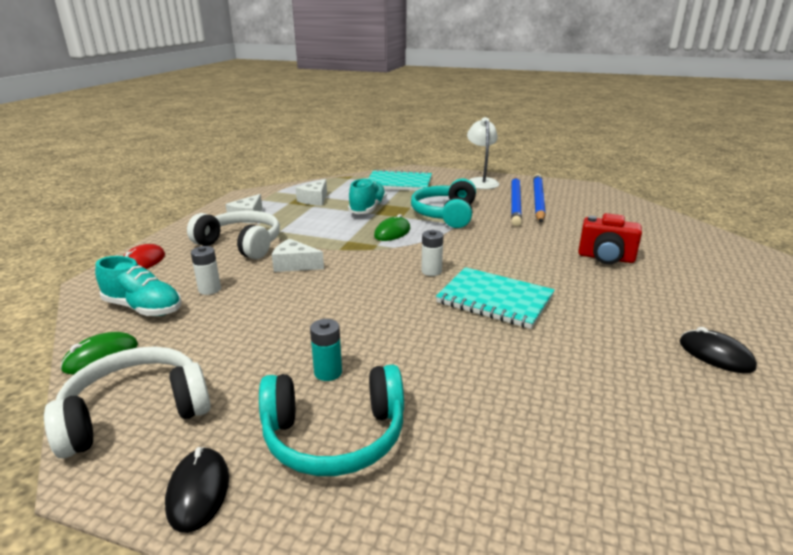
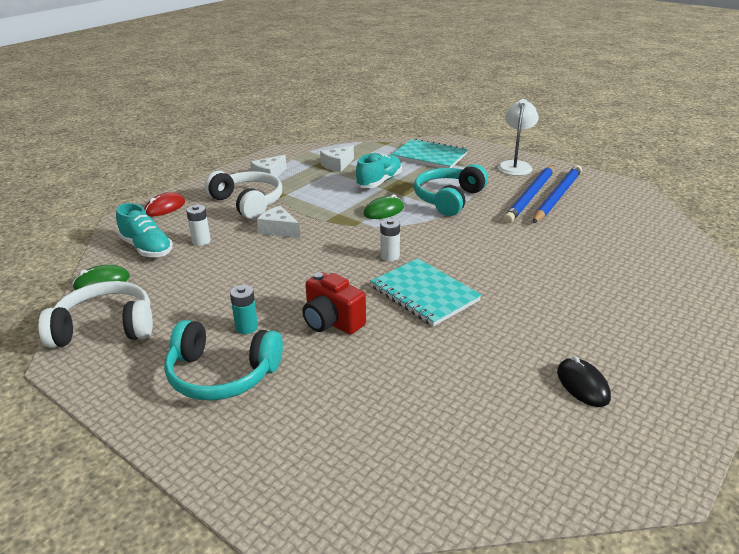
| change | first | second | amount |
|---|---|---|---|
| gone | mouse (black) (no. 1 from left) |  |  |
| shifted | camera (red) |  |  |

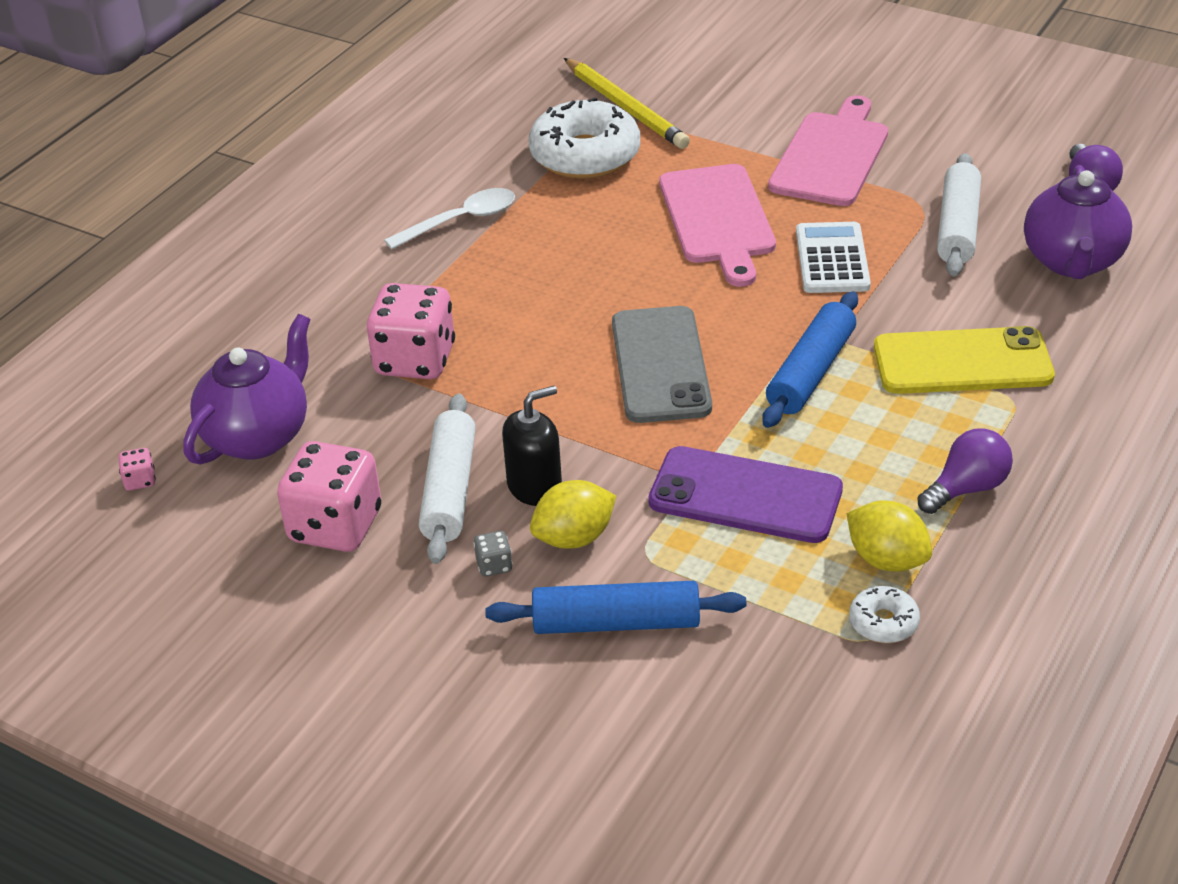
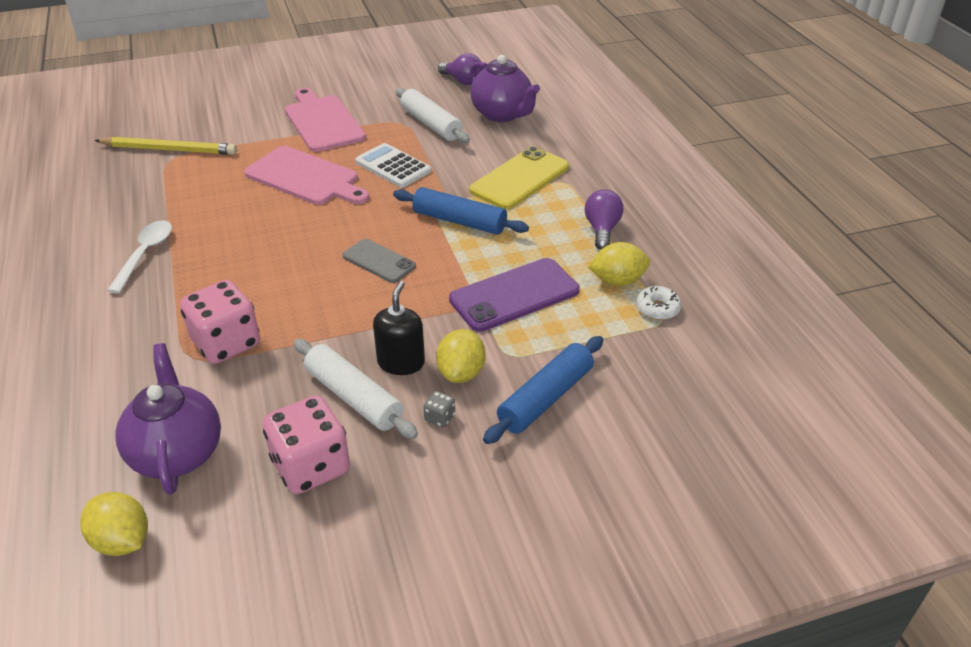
| change | first | second | amount |
|---|---|---|---|
| gone | donut (white) (no. 1 from left) |  |  |
| swapped | dice (pink) (no. 1 from left) | lemon (yellow) (no. 1 from left) |  |
| rotated | rolling pin (blue) (no. 2 from left in the first image) | rolling pin (blue) (no. 1 from left) | 45 degrees counterclockwise |
| scaled | phone (grey) |  | x0.61 |

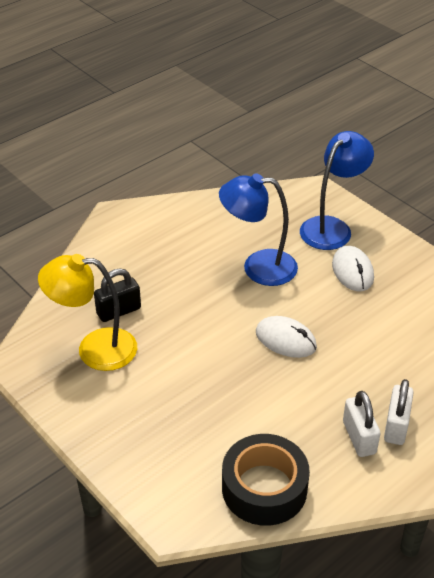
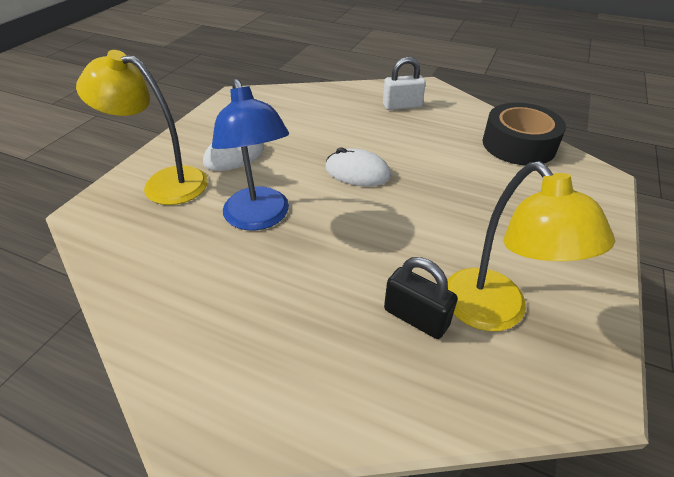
| change | first | second | amount |
|---|---|---|---|
| gone | padlock (white) (no. 1 from left) |  |  |
| repainted | lamp (blue) (no. 2 from left) | lamp (yellow) (no. 1 from left) |  |
| rotated | mouse (white) (no. 1 from left in the first image) | mouse (white) (no. 2 from left) | 75 degrees counterclockwise |

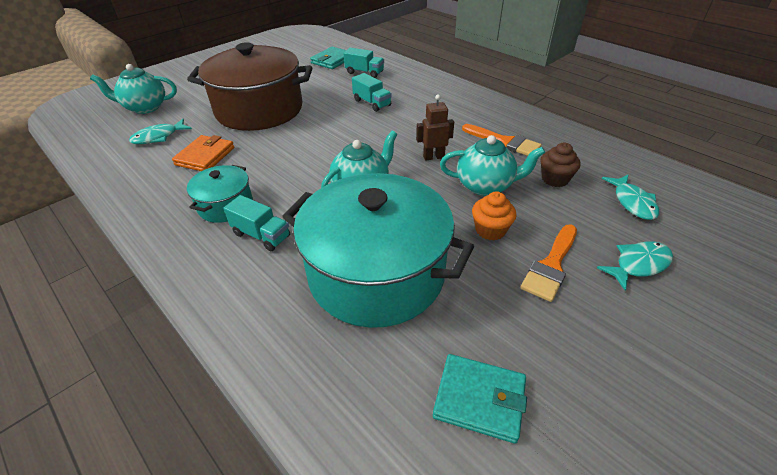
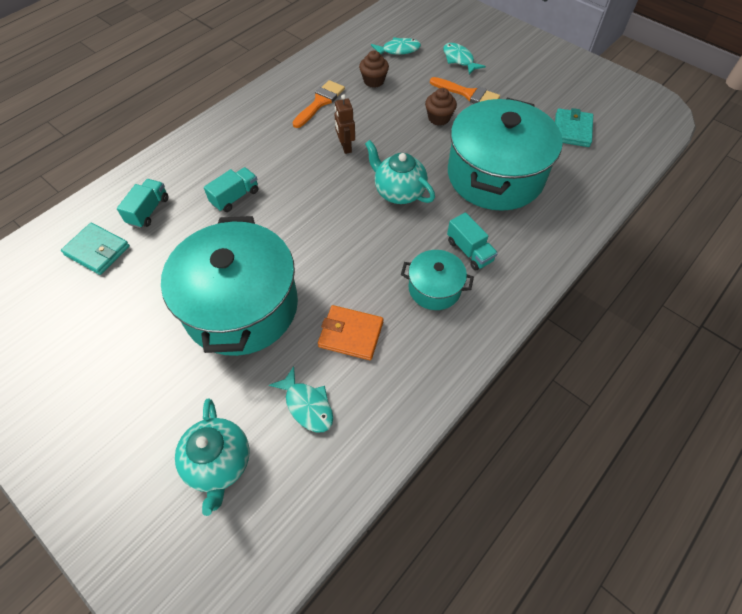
| change | first | second | amount |
|---|---|---|---|
| gone | teapot (turquoise) (no. 3 from left) |  |  |
| repainted | pot (brown) | pot (turquoise) (no. 1 from left) |  |
| repainted | cupcake (orange) | cupcake (brown) (no. 2 from left) |  |
| rotated | truck (turquoise) (no. 1 from left in the first image) | truck (turquoise) (no. 3 from left) | 120 degrees clockwise |

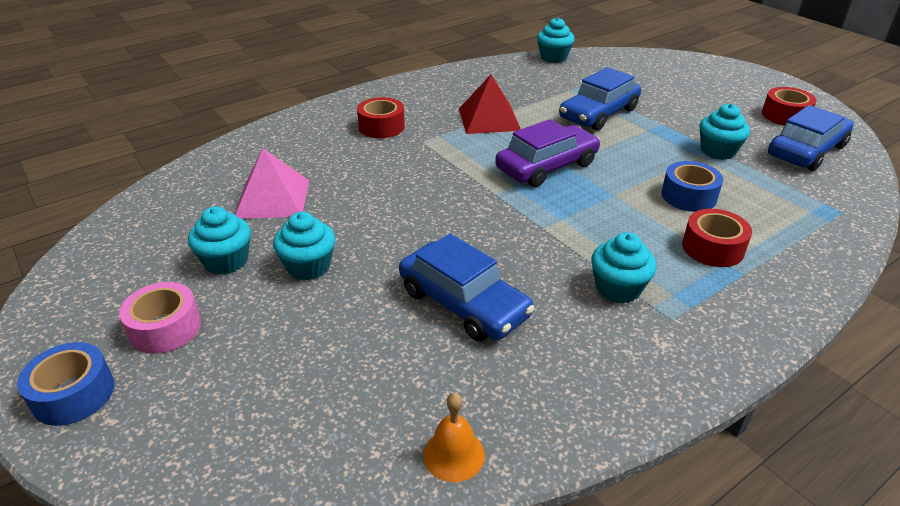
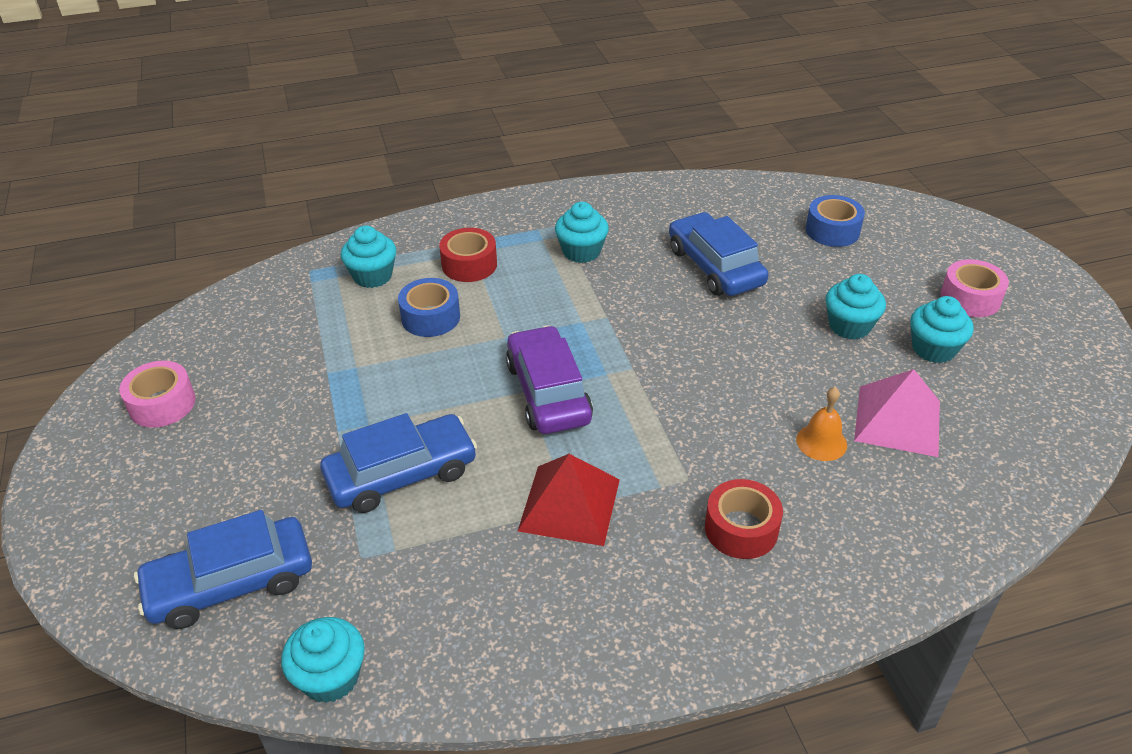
| change | first | second | amount |
|---|---|---|---|
| shifted | tape (blue) (no. 1 from left in the first image) | tape (blue) (no. 2 from left) |  |
| shifted | bell (orange) |  |  |
| shifted | cupcake (turquoise) (no. 5 from left in the first image) | cupcake (turquoise) (no. 2 from left) |  |
| shifted | car (blue) (no. 3 from left in the first image) | car (blue) (no. 1 from left) |  |
| repainted | tape (red) (no. 3 from left) | tape (pink) (no. 1 from left) |  |
| rotated | car (purple) |  | 90 degrees clockwise |

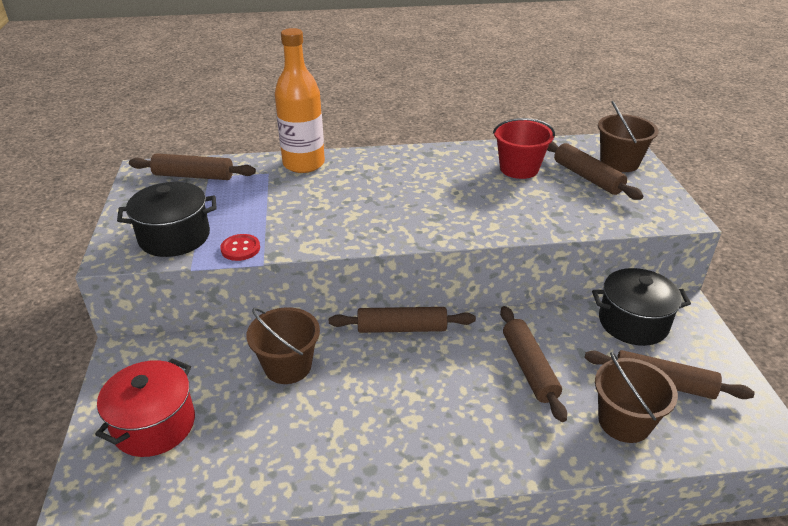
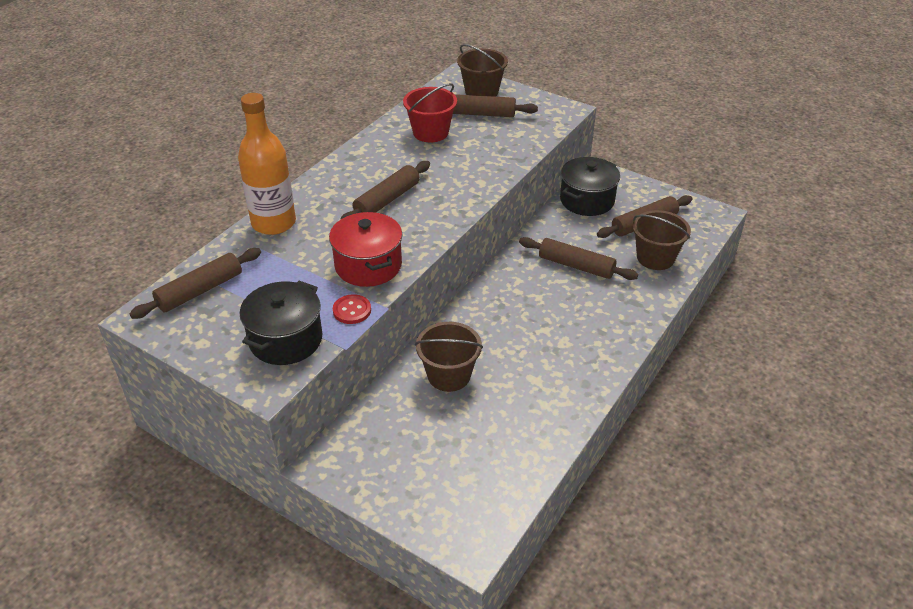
| change | first | second | amount |
|---|---|---|---|
| shifted | pot (red) |  |  |
| shifted | rolling pin (brown) (no. 2 from left) |  |  |

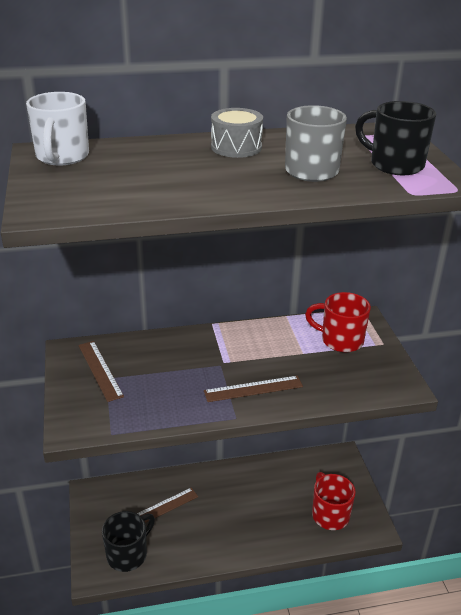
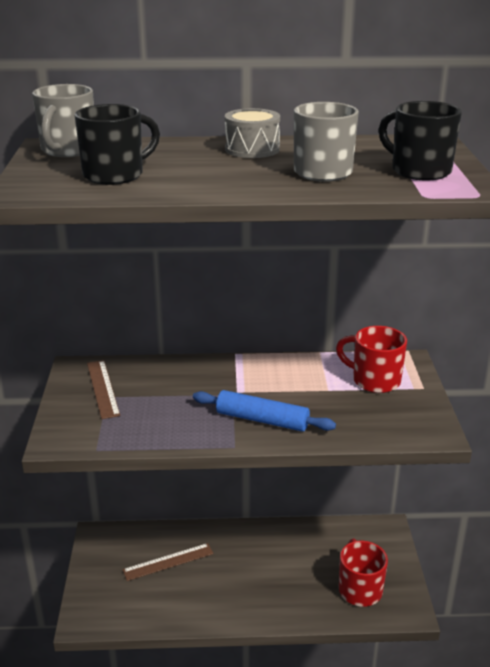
| change | first | second | amount |
|---|---|---|---|
| shifted | mug (black) (no. 1 from left) |  |  |
| swapped | ruler (brown) (no. 3 from left) | rolling pin (blue) |  |
| repainted | mug (white) | mug (grey) (no. 1 from left) |  |

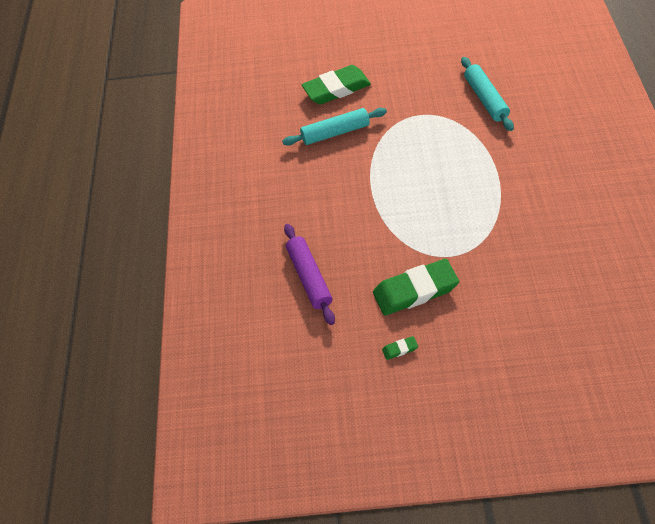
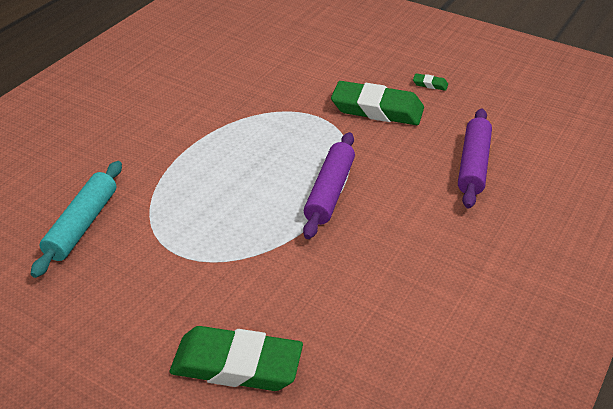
| change | first | second | amount |
|---|---|---|---|
| gone | rolling pin (turquoise) (no. 1 from left) |  |  |
| new |  | rolling pin (purple) (no. 1 from left) |  |

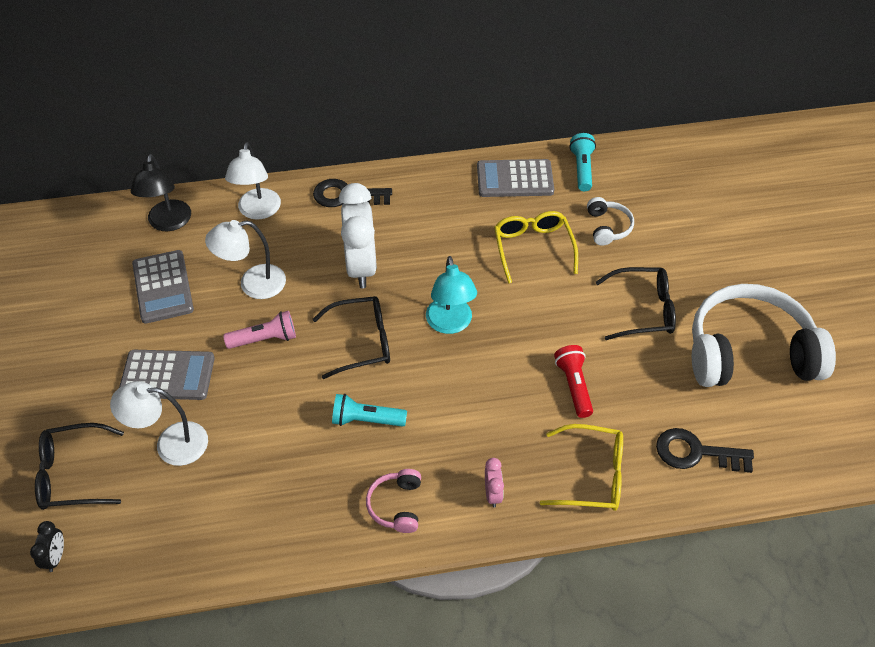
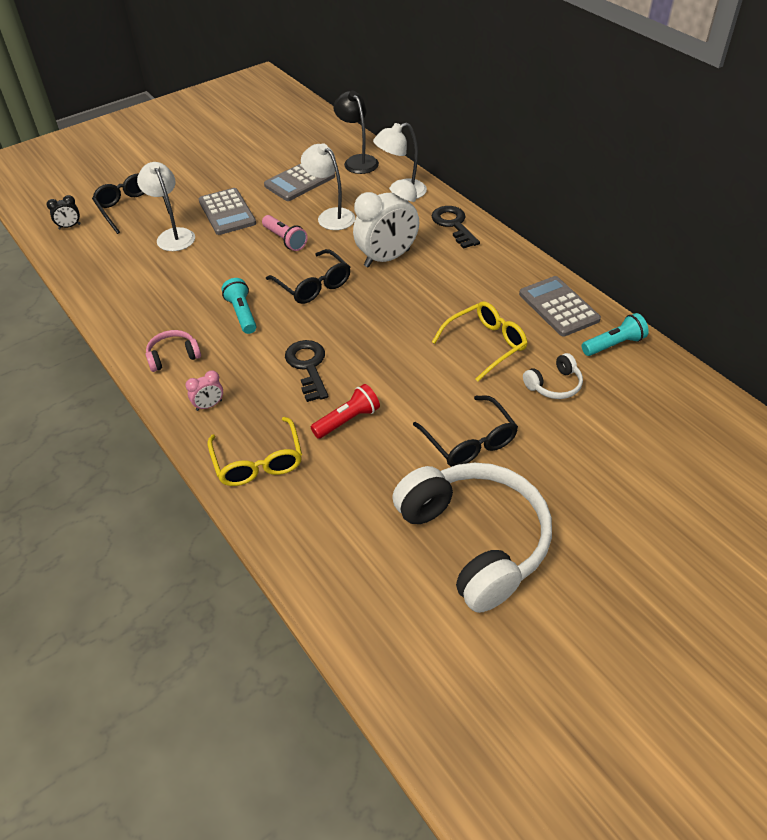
| change | first | second | amount |
|---|---|---|---|
| gone | lamp (turquoise) |  |  |
| shifted | key (black) (no. 2 from left in the first image) | key (black) (no. 1 from left) |  |
| rotated | lamp (black) |  | 90 degrees clockwise |

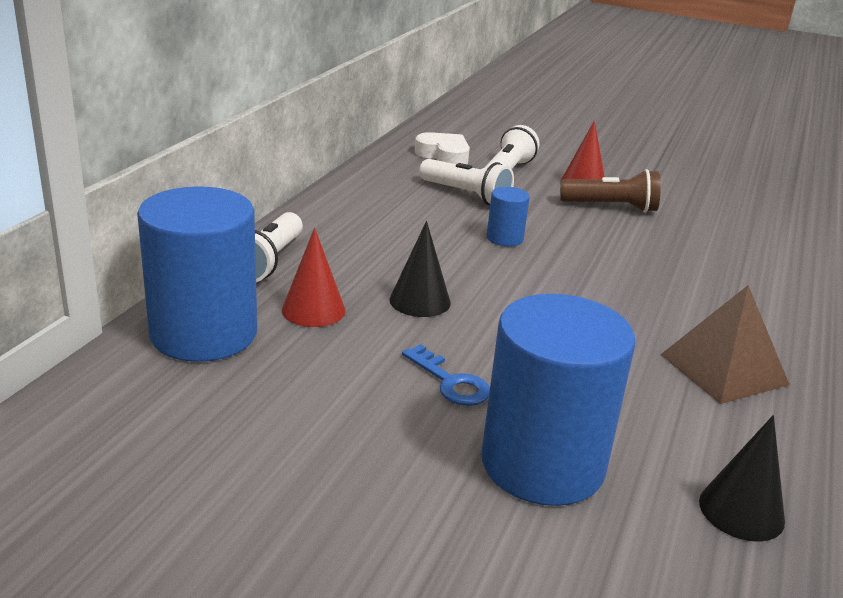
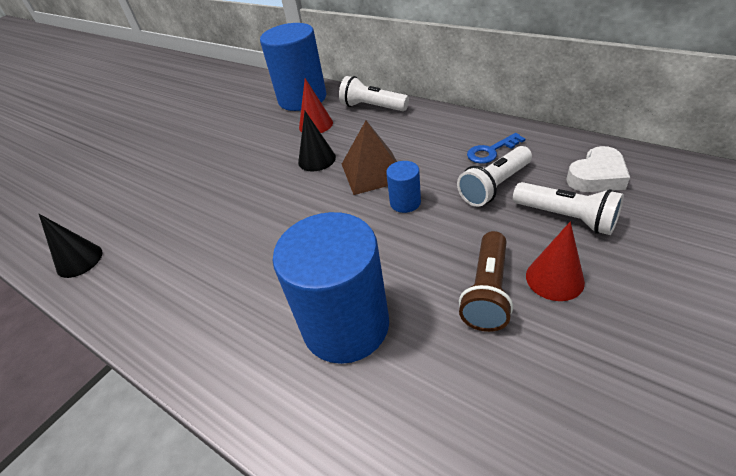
| change | first | second | amount |
|---|---|---|---|
| shifted | key (blue) |  |  |
| shifted | cylinder (blue) (no. 3 from left in the first image) | cylinder (blue) (no. 2 from left) |  |
| shifted | pyramid (brown) |  |  |

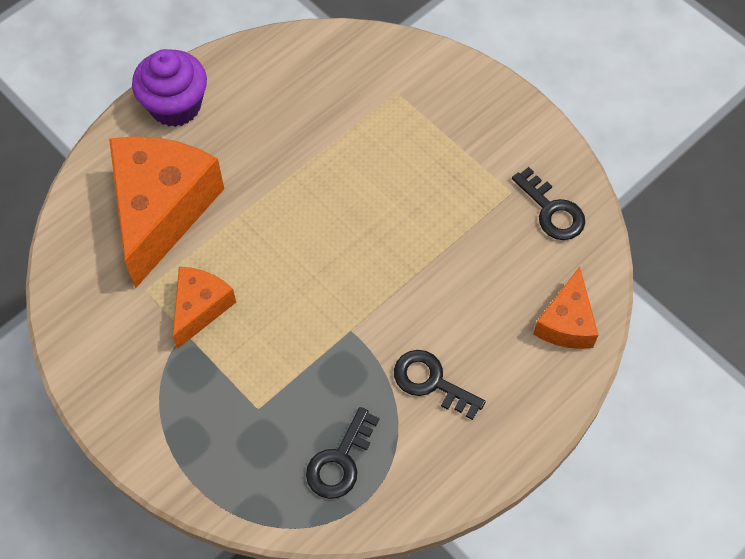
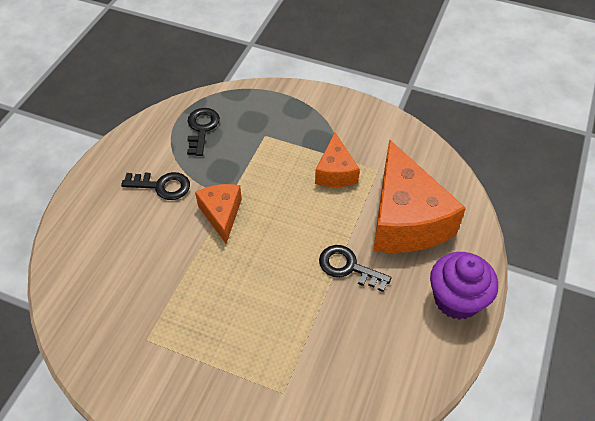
| change | first | second | amount |
|---|---|---|---|
| shifted | key (black) (no. 3 from left) |  |  |
| shifted | cheese (orange) (no. 3 from left in the first image) | cheese (orange) (no. 1 from left) |  |

